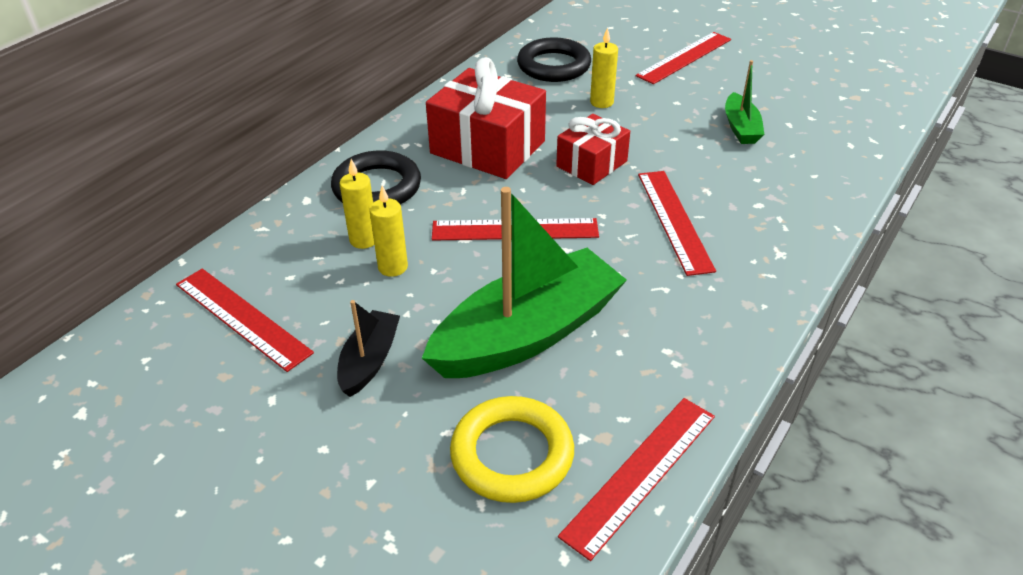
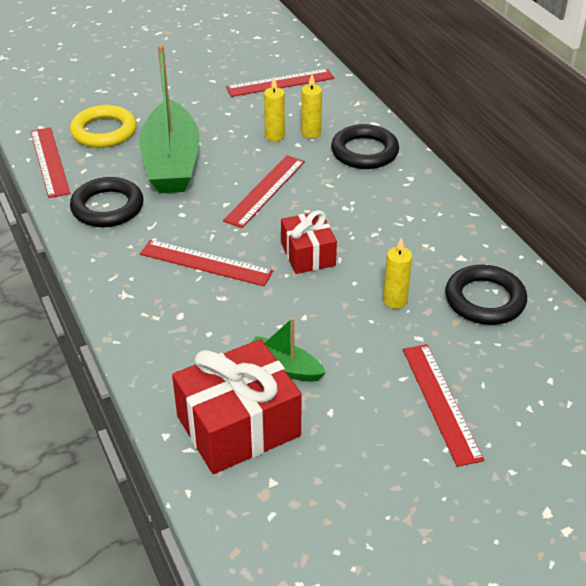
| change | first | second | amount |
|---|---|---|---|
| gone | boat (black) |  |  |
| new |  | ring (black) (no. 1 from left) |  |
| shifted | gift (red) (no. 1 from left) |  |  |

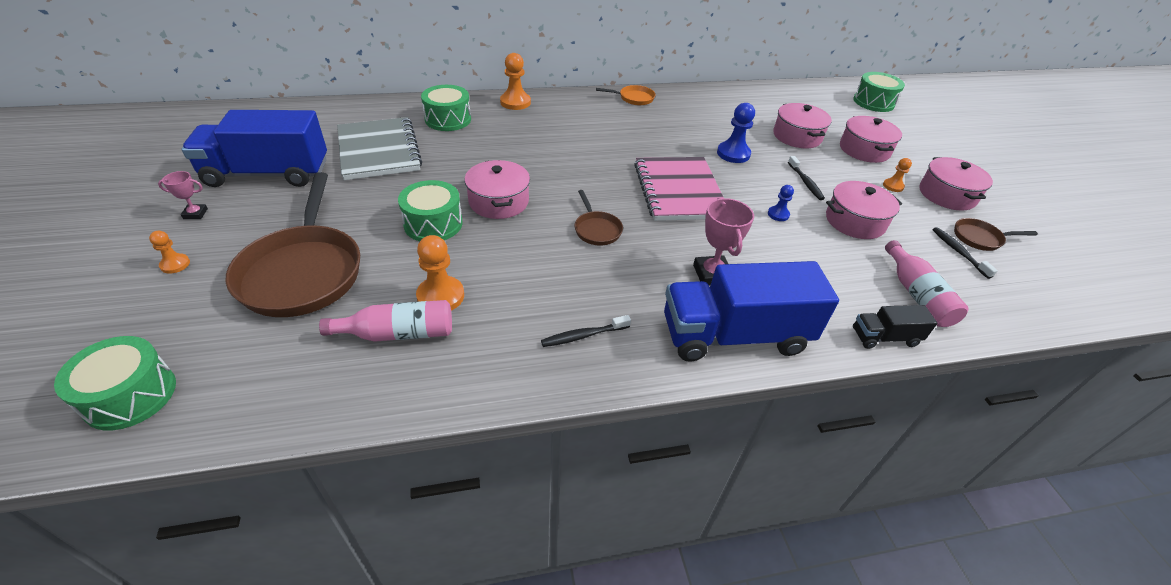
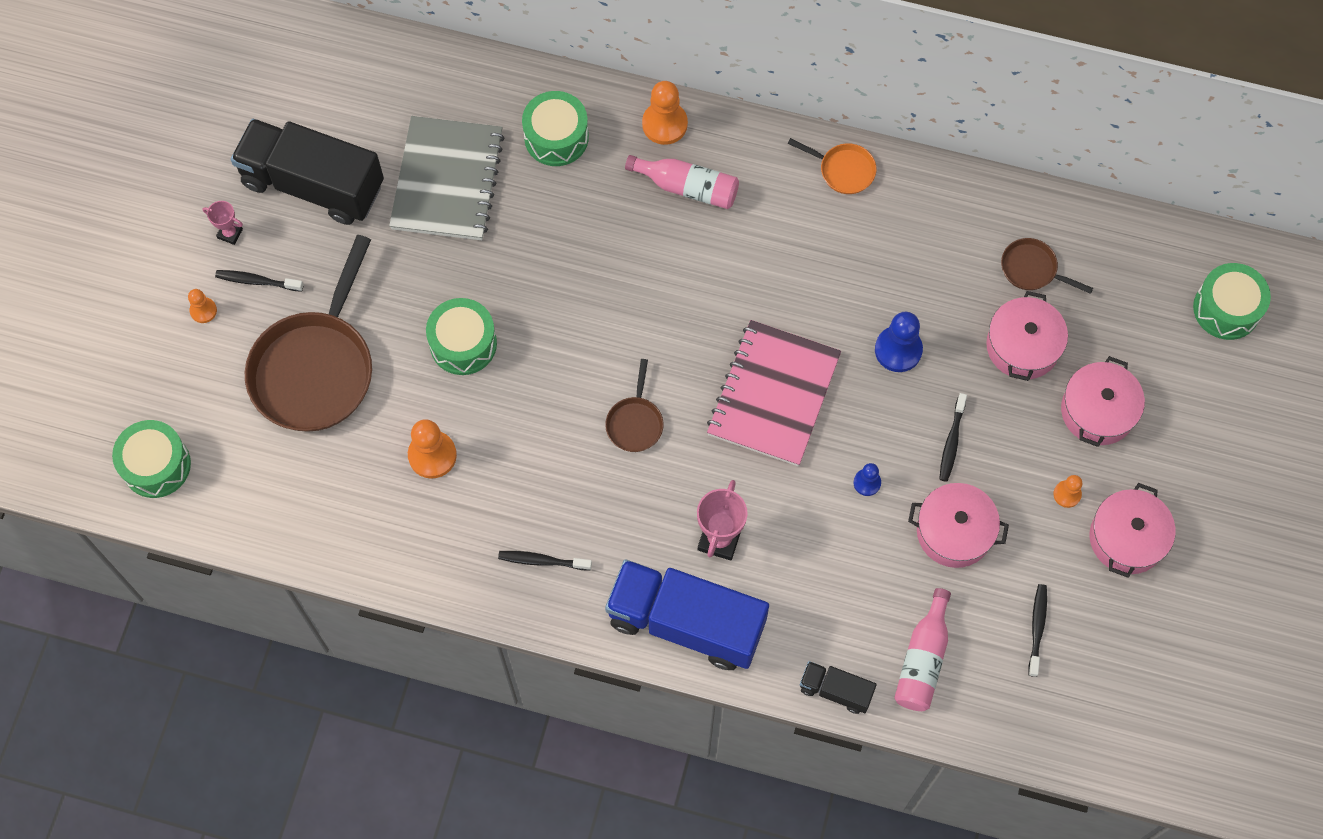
| change | first | second | amount |
|---|---|---|---|
| gone | pot (pink) (no. 1 from left) |  |  |
| new |  | toothbrush (black) (no. 1 from left) |  |
| shifted | bottle (pink) (no. 1 from left) |  |  |
| shifted | pan (brown) (no. 3 from left) |  |  |
| repainted | truck (blue) (no. 1 from left) | truck (black) (no. 1 from left) |  |

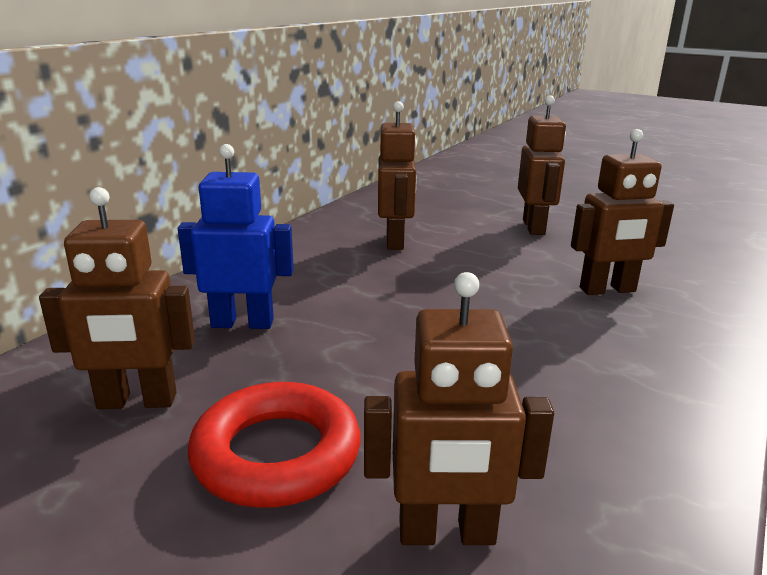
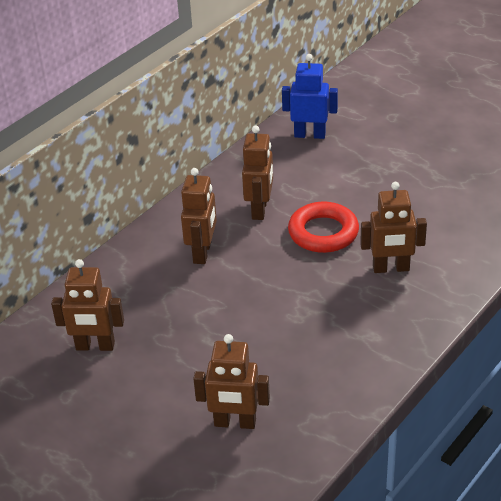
| change | first | second | amount |
|---|---|---|---|
| shifted | robot (blue) |  |  |
| shifted | ring (red) |  |  |
| shifted | robot (brown) (no. 4 from left in the first image) | robot (brown) (no. 2 from left) |  |

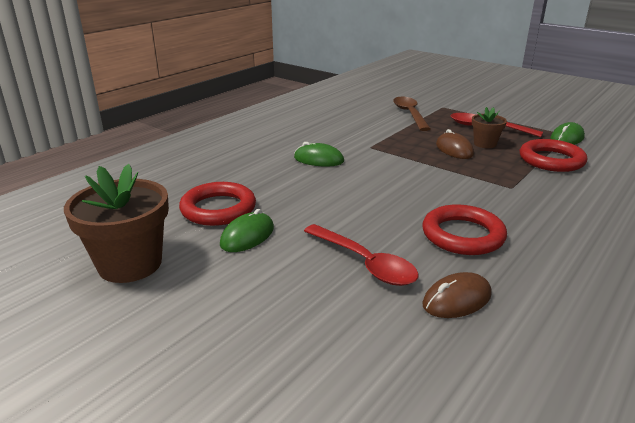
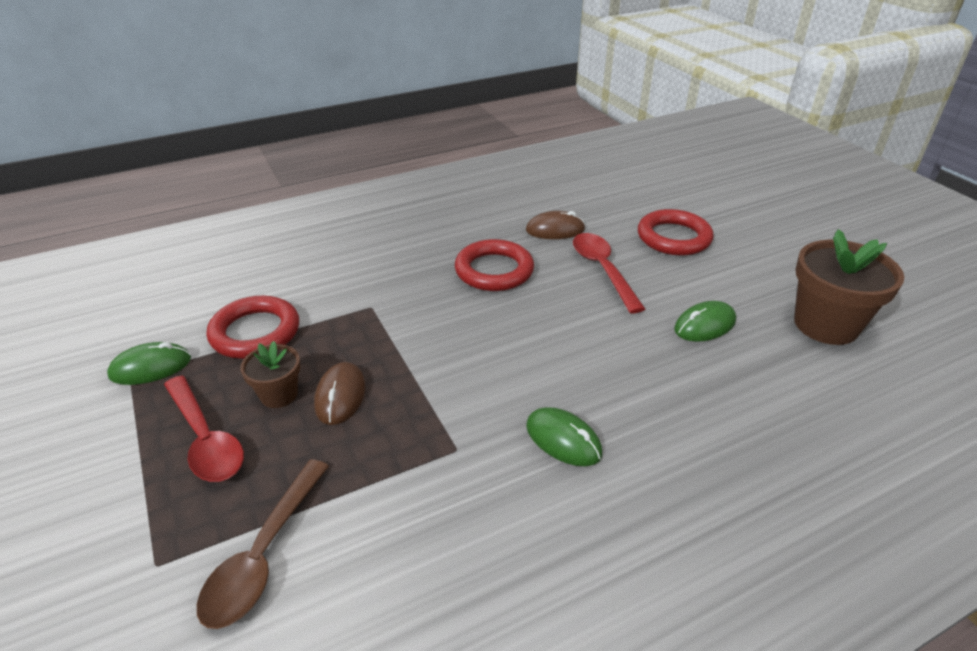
| change | first | second | amount |
|---|---|---|---|
| shifted | ring (red) (no. 1 from left in the first image) | ring (red) (no. 3 from left) |  |

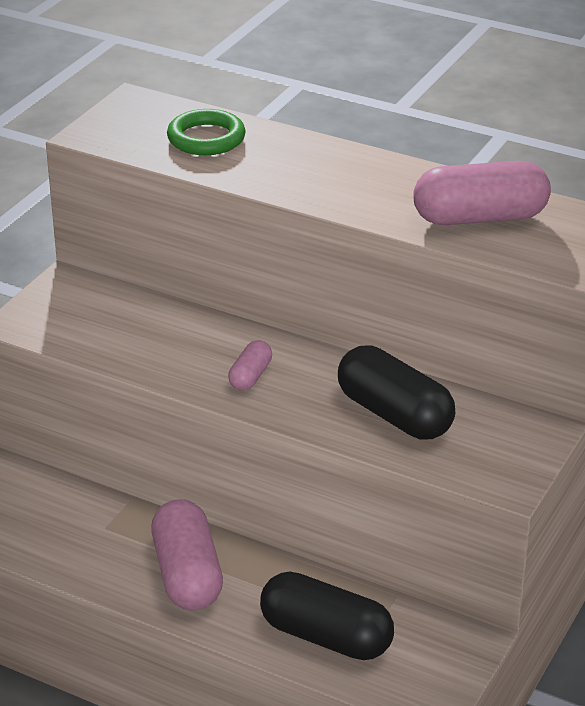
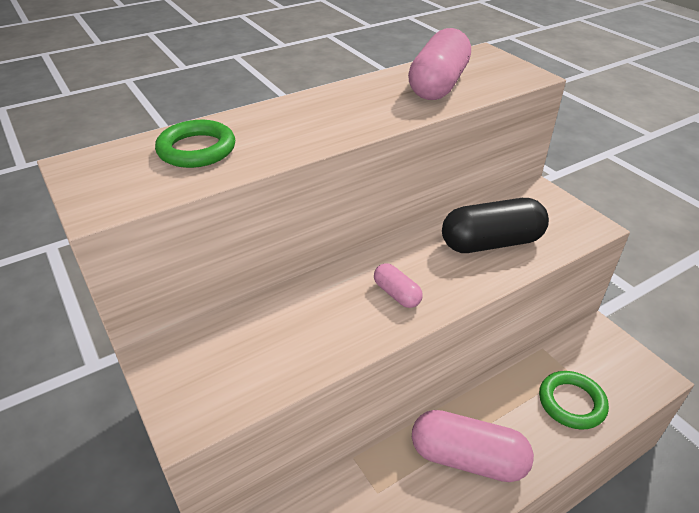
| change | first | second | amount |
|---|---|---|---|
| swapped | capsule (black) (no. 1 from left) | ring (green) (no. 2 from left) |  |

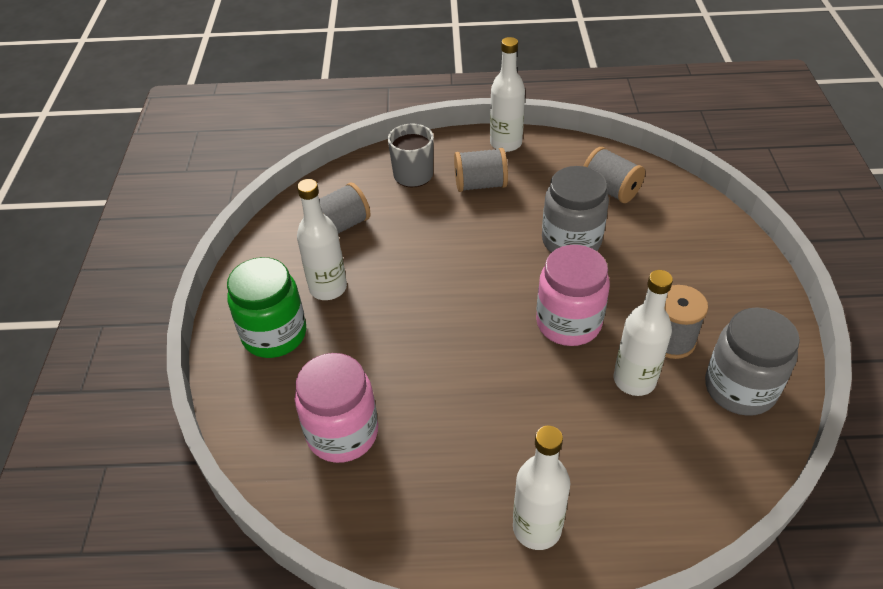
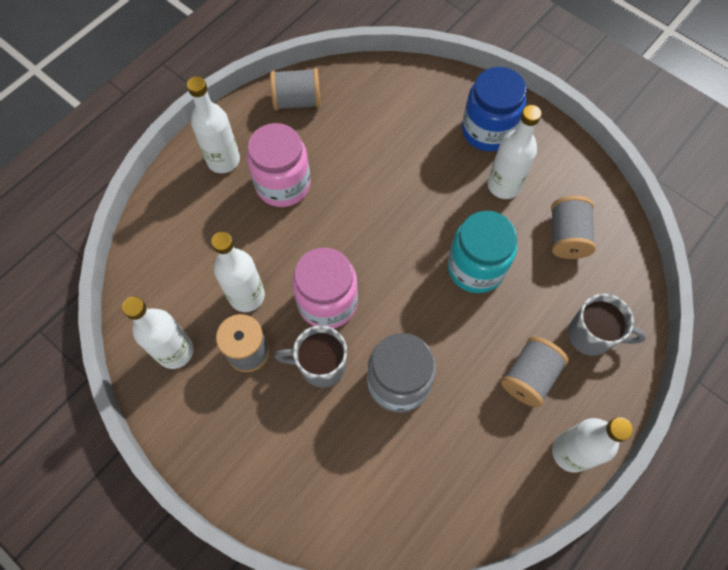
| change | first | second | amount |
|---|---|---|---|
| new |  | mug (grey) (no. 1 from left) |  |
| new |  | jar (turquoise) |  |
| shifted | jar (pink) (no. 1 from left) |  |  |
| shifted | spool (grey) (no. 3 from left in the first image) | spool (grey) (no. 2 from left) |  |
| swapped | jar (grey) (no. 2 from left) | bottle (white) (no. 1 from left) |  |
| repainted | jar (green) | jar (blue) |  |

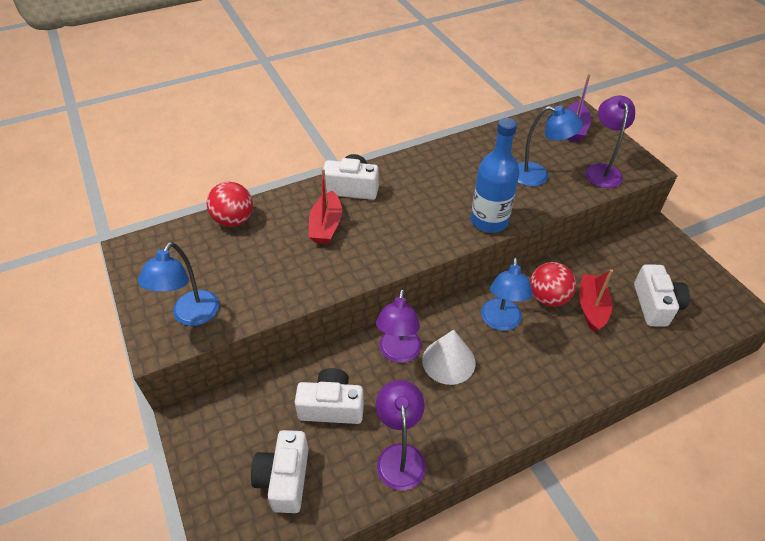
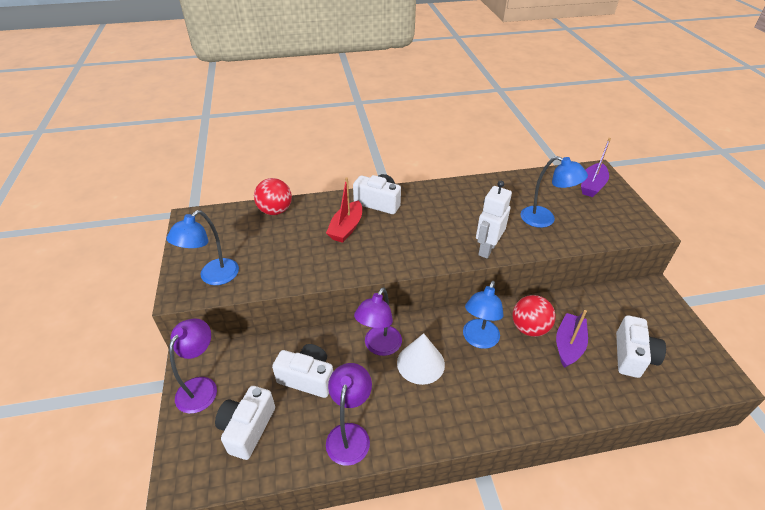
| change | first | second | amount |
|---|---|---|---|
| shifted | lamp (purple) (no. 3 from left in the first image) | lamp (purple) (no. 1 from left) |  |
| swapped | bottle (blue) | robot (white) |  |
| repainted | boat (red) (no. 2 from left) | boat (purple) (no. 1 from left) |  |

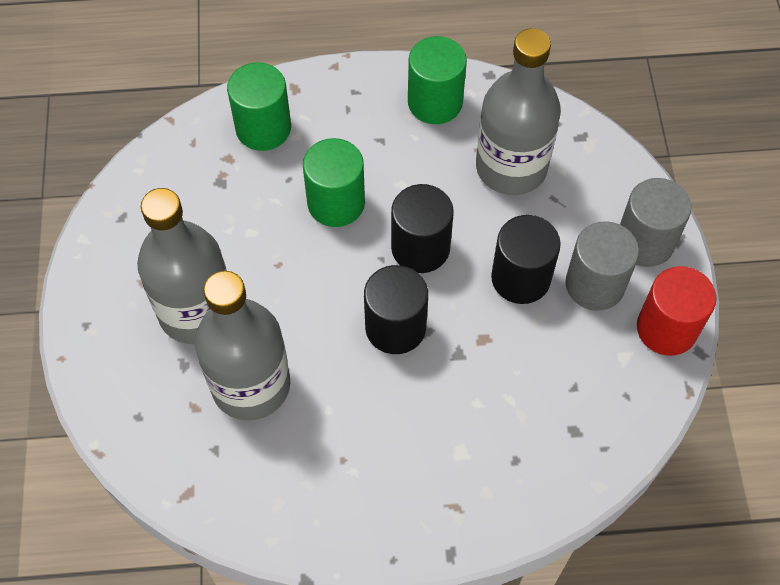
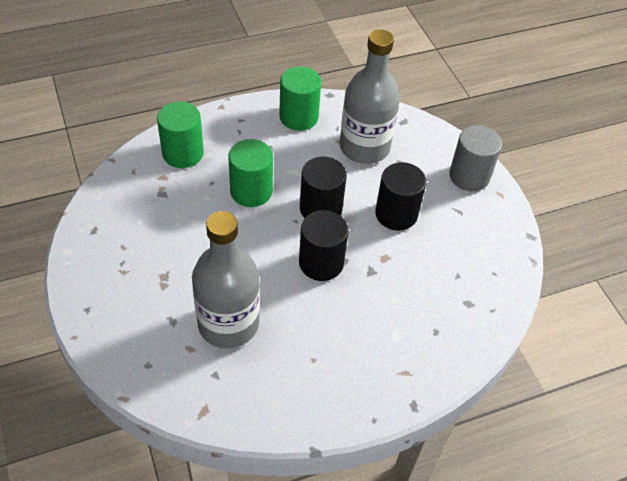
| change | first | second | amount |
|---|---|---|---|
| gone | bottle (grey) (no. 1 from left) |  |  |
| gone | cylinder (grey) (no. 1 from left) |  |  |
| gone | cylinder (red) |  |  |

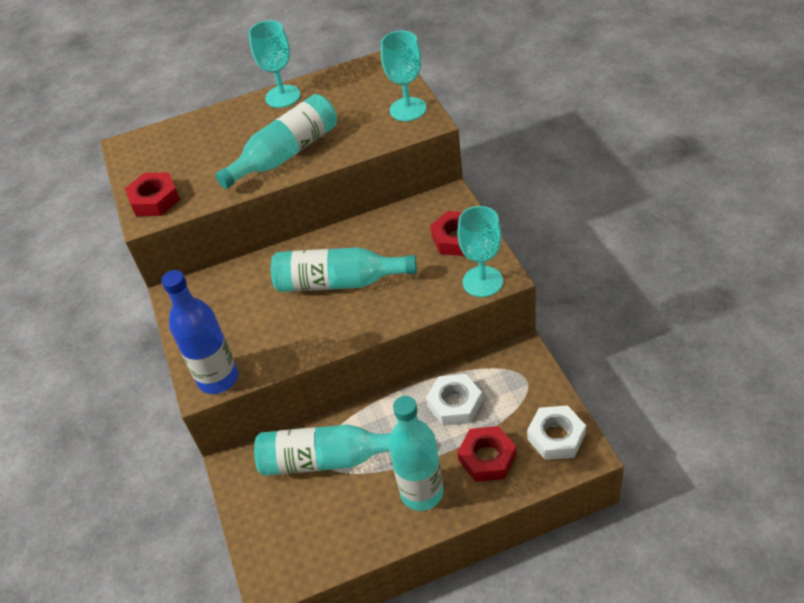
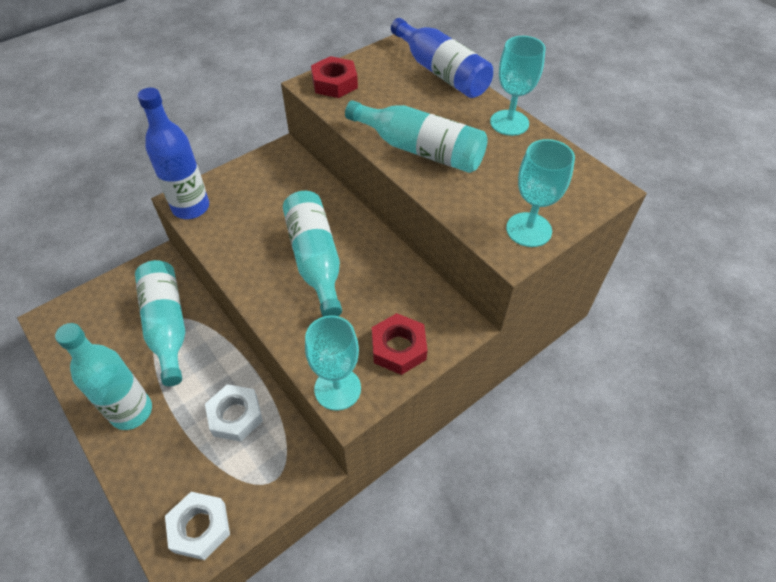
| change | first | second | amount |
|---|---|---|---|
| gone | nut (red) (no. 3 from left) |  |  |
| new |  | bottle (blue) (no. 2 from left) |  |

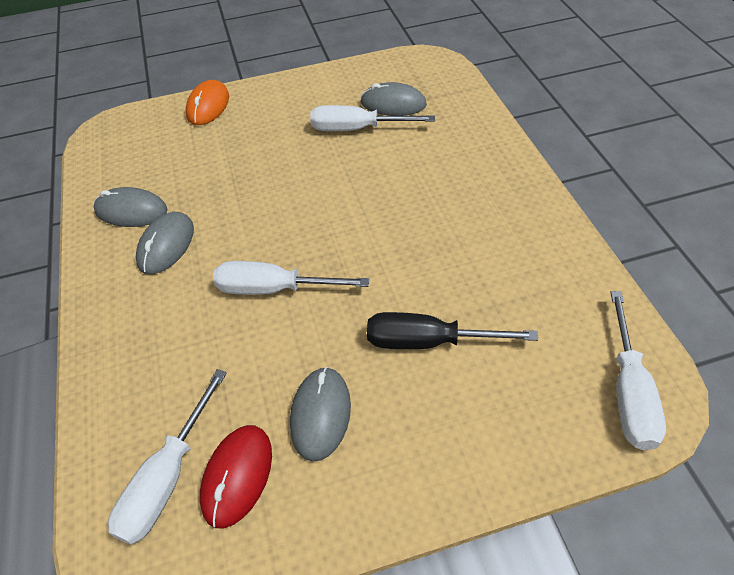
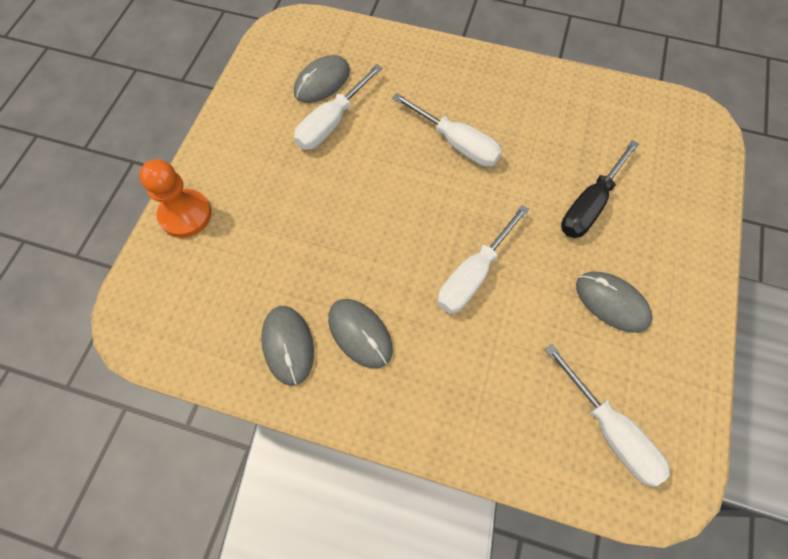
| change | first | second | amount |
|---|---|---|---|
| gone | mouse (red) |  |  |
| shifted | screwdriver (white) (no. 4 from left in the first image) | screwdriver (white) (no. 2 from left) |  |
| swapped | mouse (orange) | pawn (orange) |  |
| rotated | mouse (grey) (no. 1 from left) |  | 60 degrees counterclockwise |

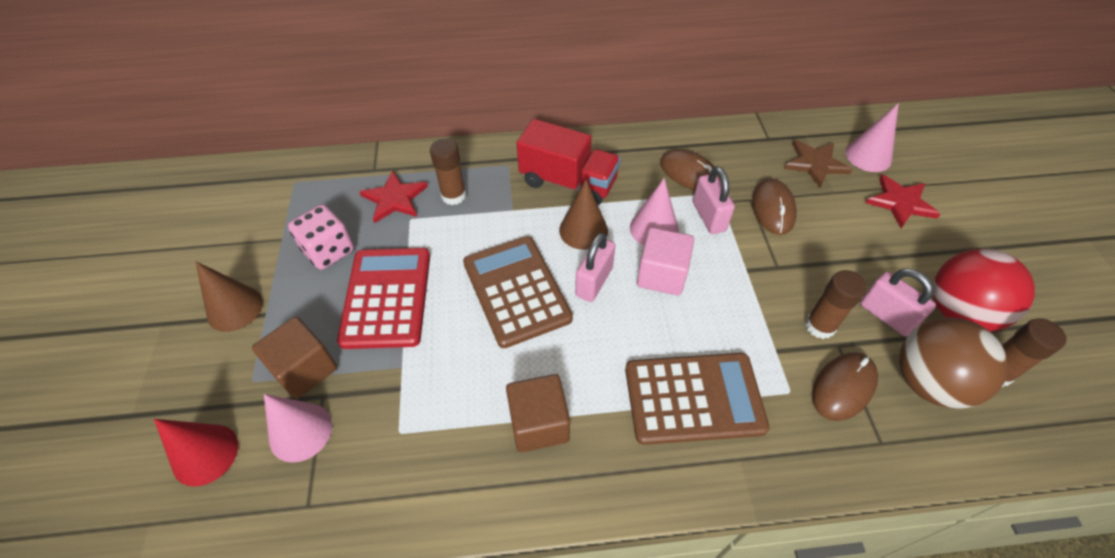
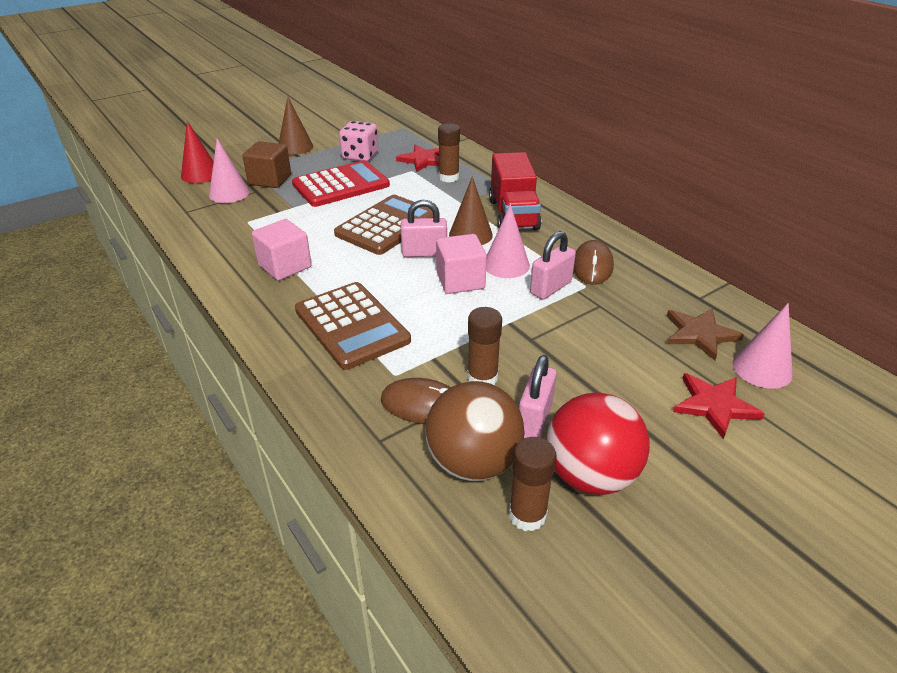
| change | first | second | amount |
|---|---|---|---|
| gone | mouse (brown) (no. 2 from left) |  |  |
| repainted | cube (brown) (no. 2 from left) | cube (pink) (no. 1 from left) |  |

